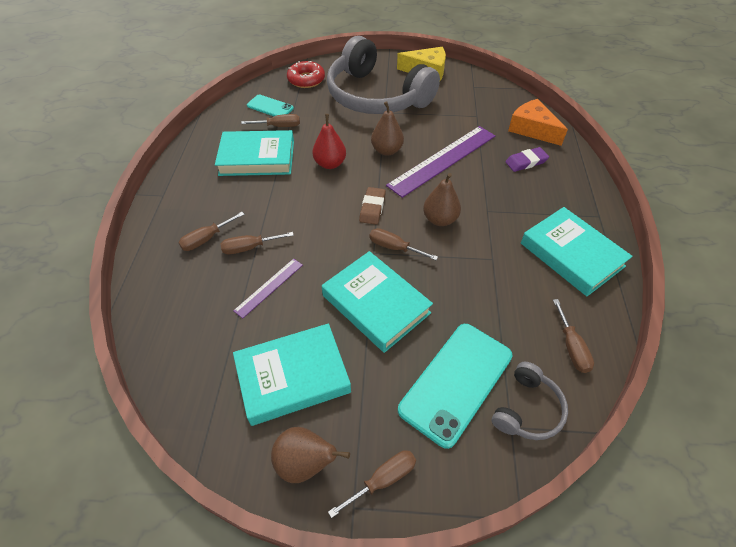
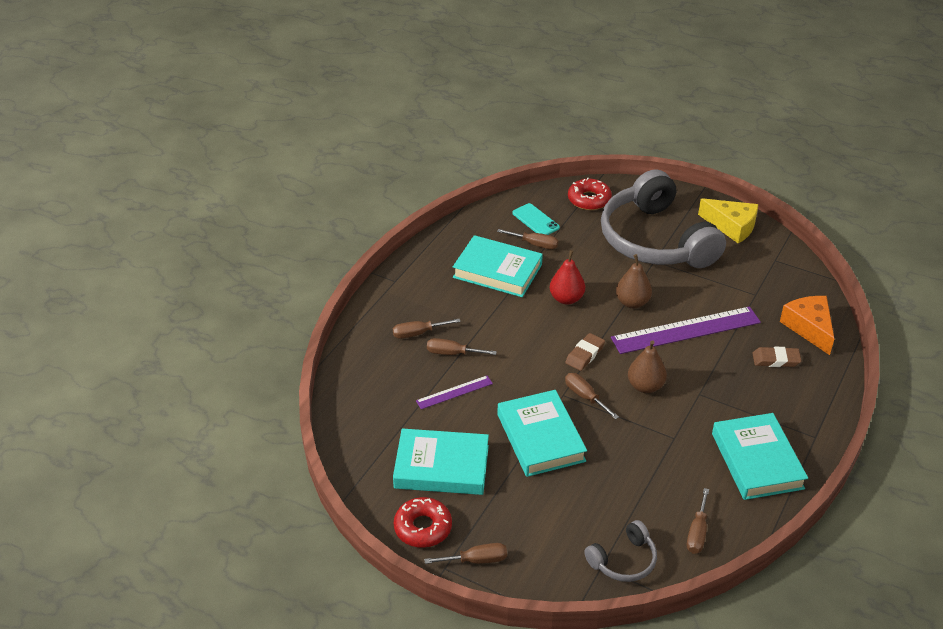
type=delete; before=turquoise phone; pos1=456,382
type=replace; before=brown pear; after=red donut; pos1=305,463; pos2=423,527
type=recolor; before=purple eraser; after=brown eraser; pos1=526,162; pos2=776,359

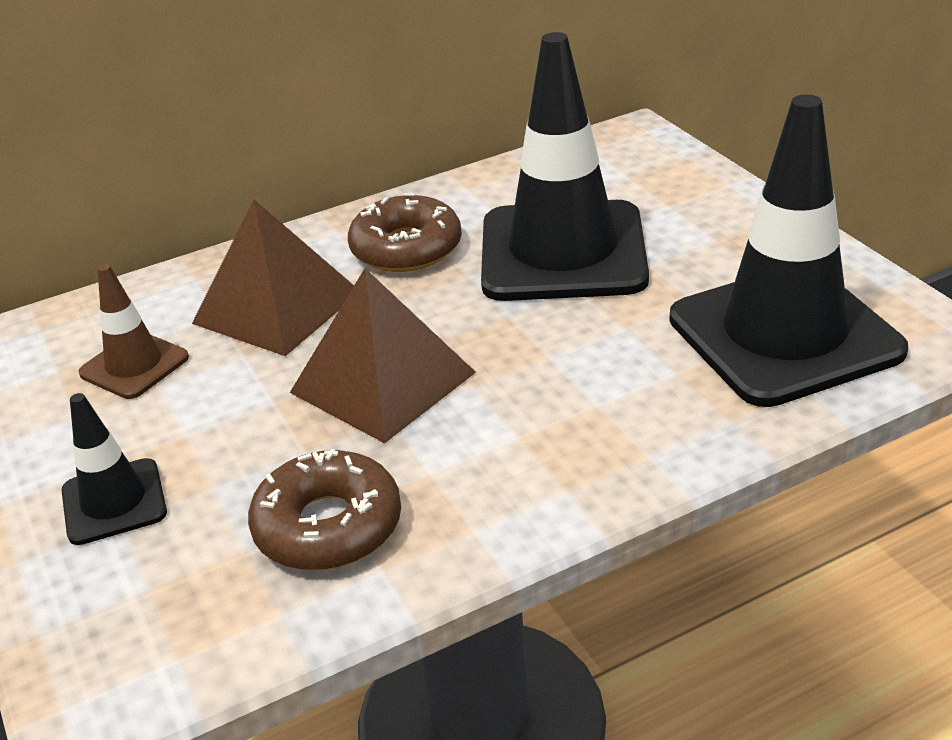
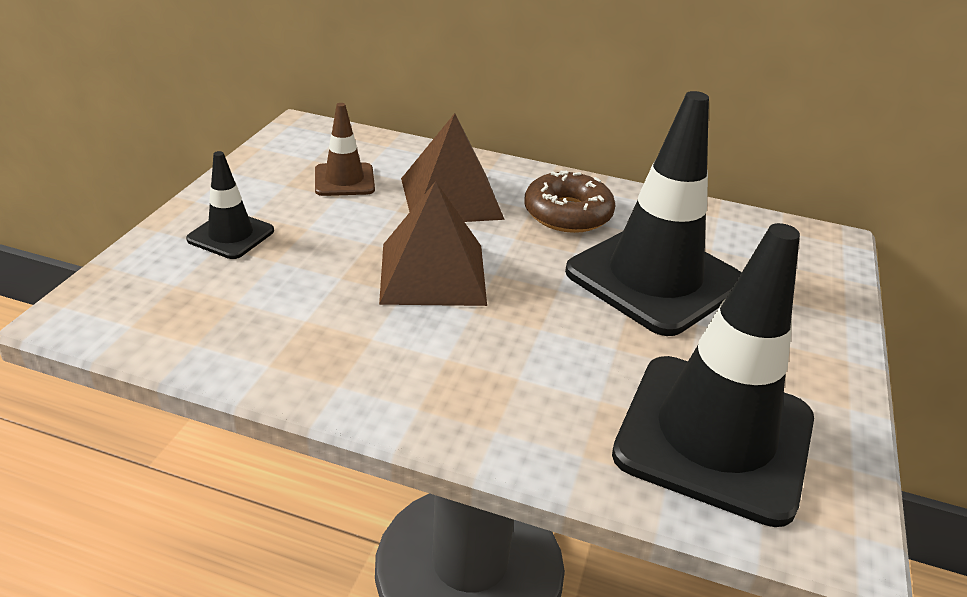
type=delete; before=brown donut; pos1=328,526

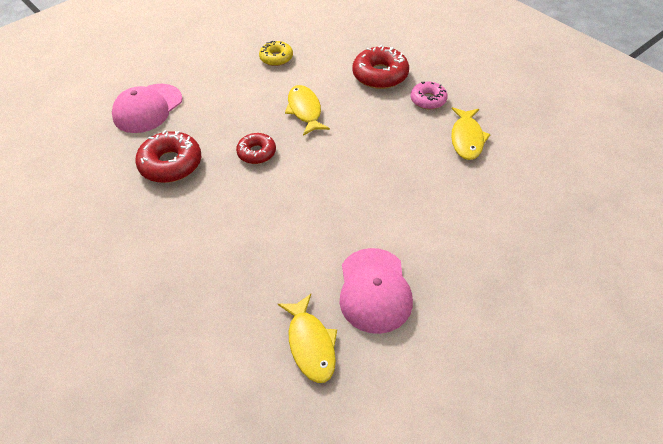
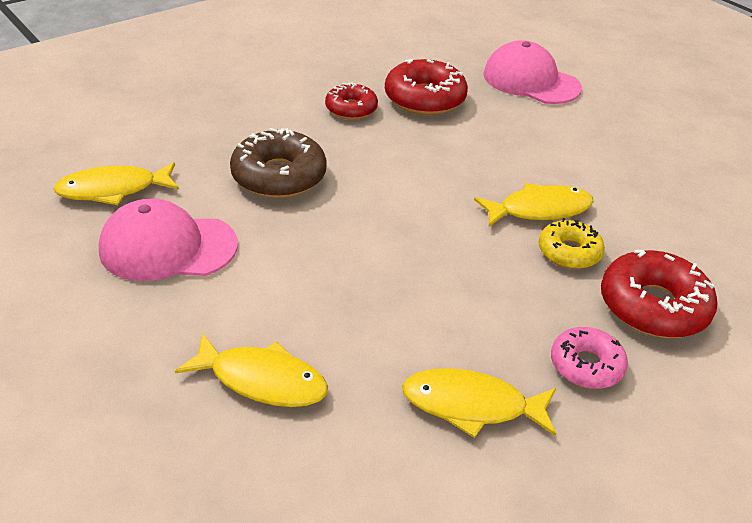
type=insert; after=yellow fish; pos2=261,380
type=insert; after=brown donut; pos2=279,176
type=move; before=red donut; pos1=256,153; pos2=351,109
type=move; before=yellow donut; pos1=276,58; pos2=569,252

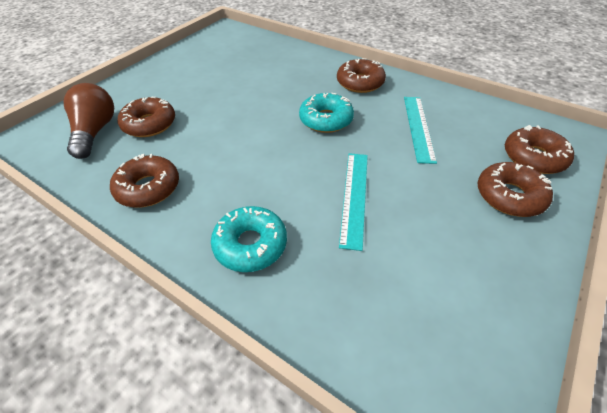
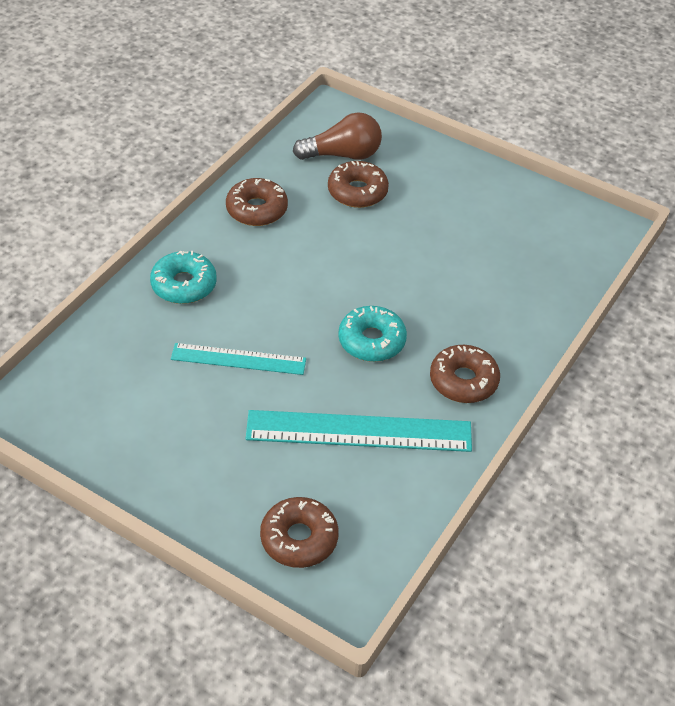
type=delete; before=brown donut; pos1=509,196
type=resize; before=turquoise ruler; pos1=418,127; pos2=359,431; scale=1.6

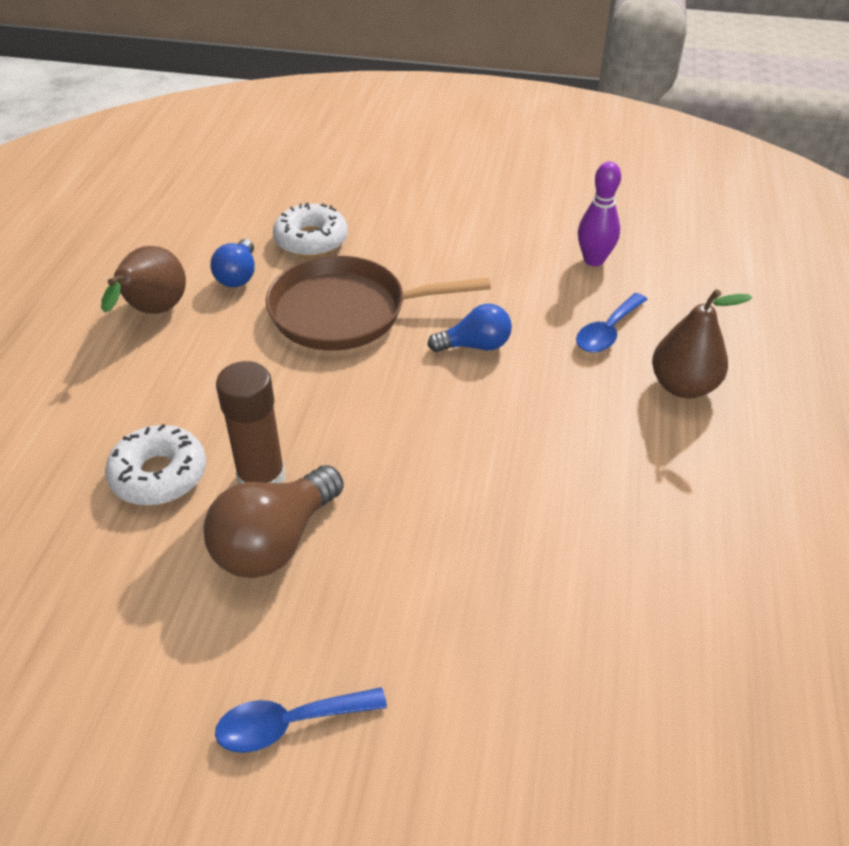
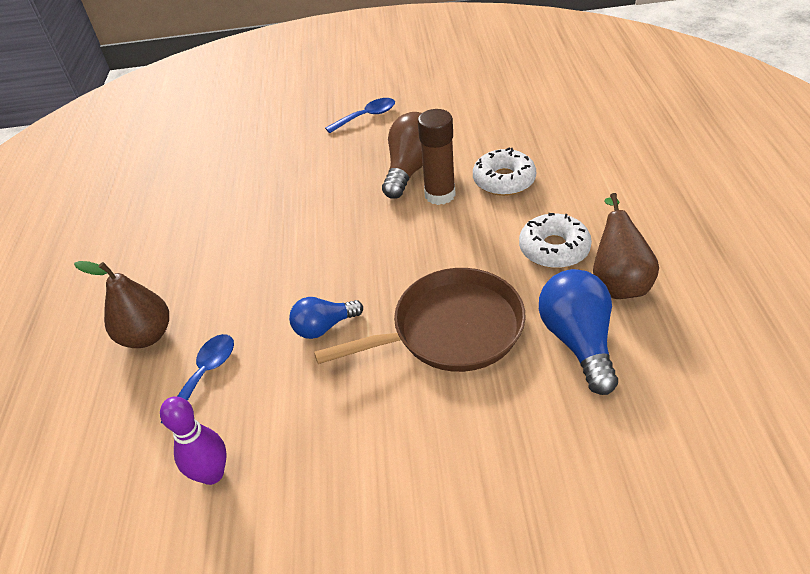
type=move; before=white donut; pos1=311,240; pos2=554,249
type=resize; before=blue light bulb; pos1=238,276; pos2=577,341; scale=1.61

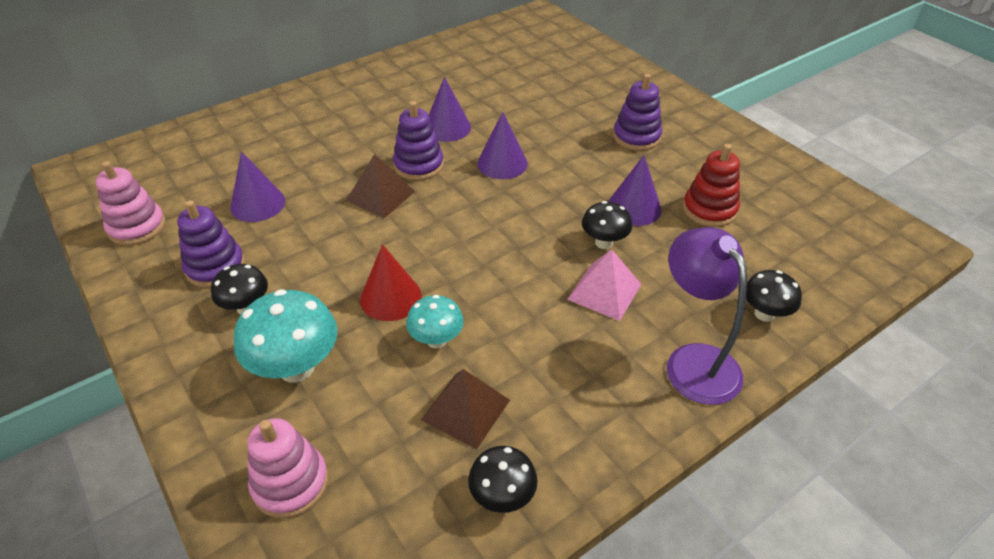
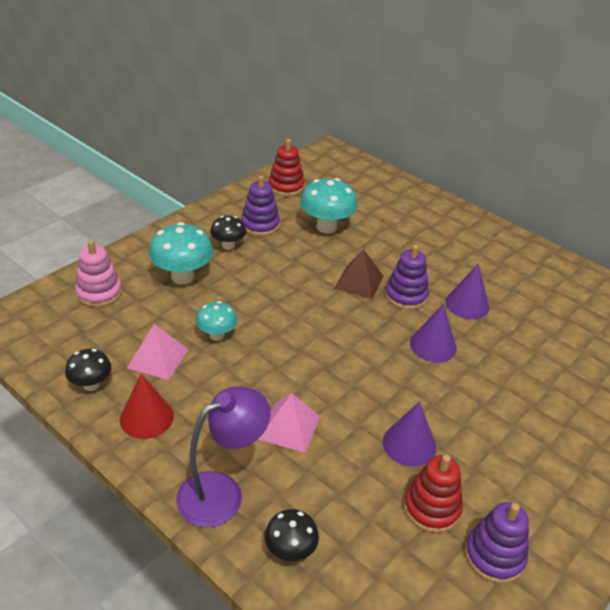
type=delete; before=black mushroom; pos1=604,243
type=move; before=red cone; pos1=391,297; pos2=146,417
type=move; before=purple stacking toy; pos1=636,137; pos2=494,556
type=replace; before=purple cone; after=turquoise mushroom; pos1=258,204; pos2=326,227
type=recolor; before=pink stacking toy; after=red stacking toy; pos1=137,227; pos2=286,186
type=recolor; before=brown pyramid; after=pink pyramid; pos1=466,409; pos2=158,358

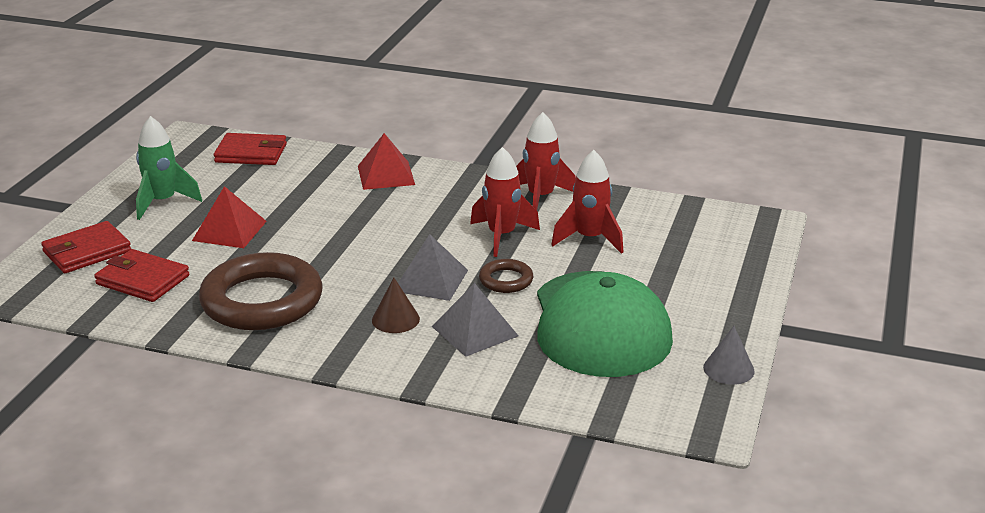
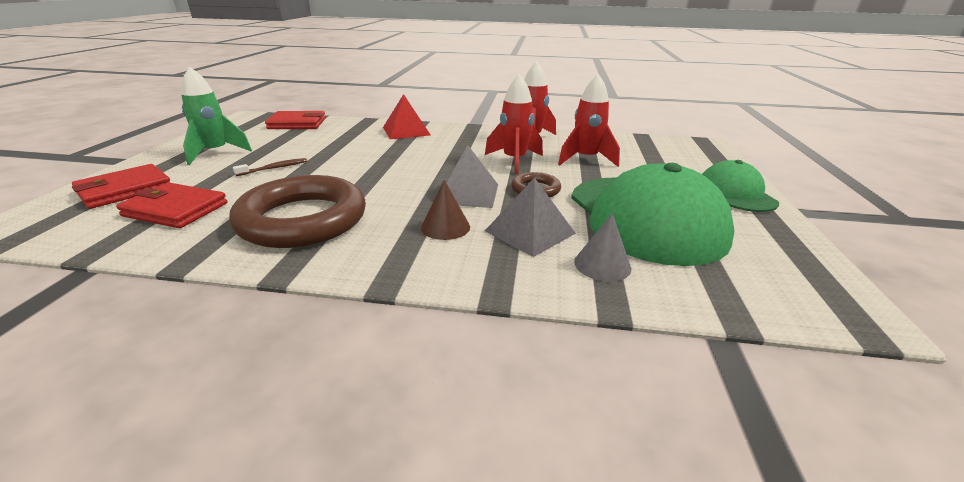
type=insert; after=green cap; pos2=735,193
type=move; before=grey cone; pos1=728,369; pos2=602,264
type=replace; before=red pyramid; after=brown toothbrush; pos1=229,230; pos2=274,168

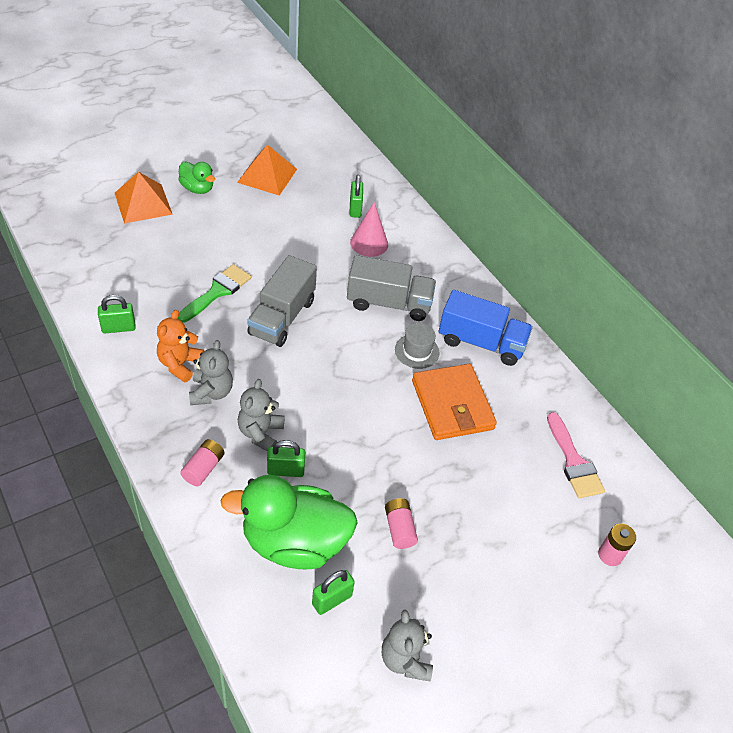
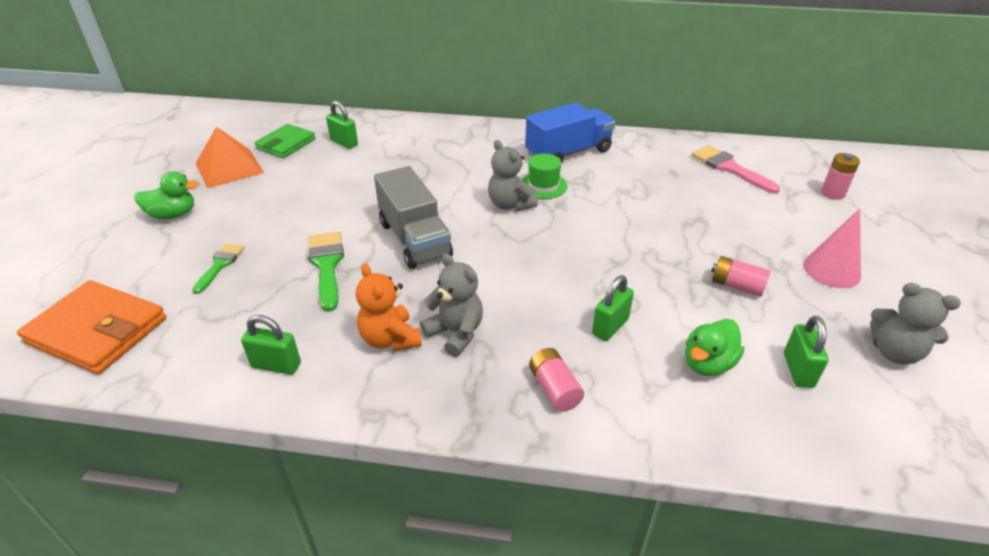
type=delete; before=orange pyramid; pos1=143,203
type=delete; before=grey truck; pos1=389,303
type=insert; after=green brush; pos2=220,265
type=insert; after=green wallet; pos2=286,144
type=move; before=grey teddy bear; pos1=260,433; pos2=510,205
type=move; before=pink cone; pos1=369,243; pos2=831,270
type=move; before=orange wallet; pos1=452,405; pos2=97,331
type=recolor; before=grey hat; after=green hat; pos1=417,351; pos2=543,185
type=rotate; before=green padlock; pos1=118,328; pos2=276,365; turn=75
type=rotate; before=pink brush; pos1=573,461; pos2=729,168; turn=-150
type=resize; before=green duck; pos1=294,542; pos2=707,363; scale=0.5

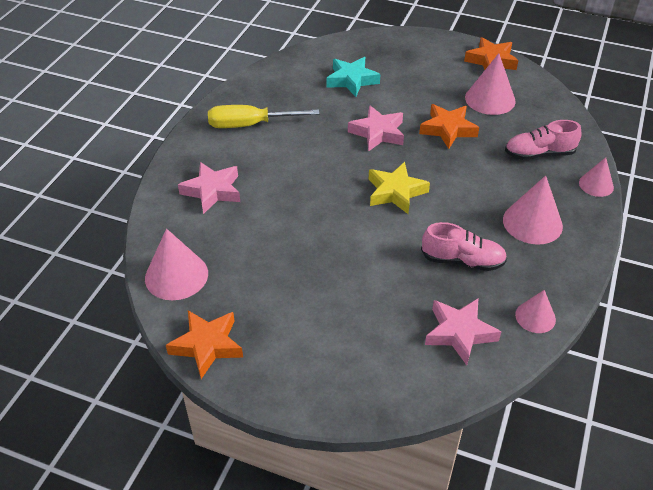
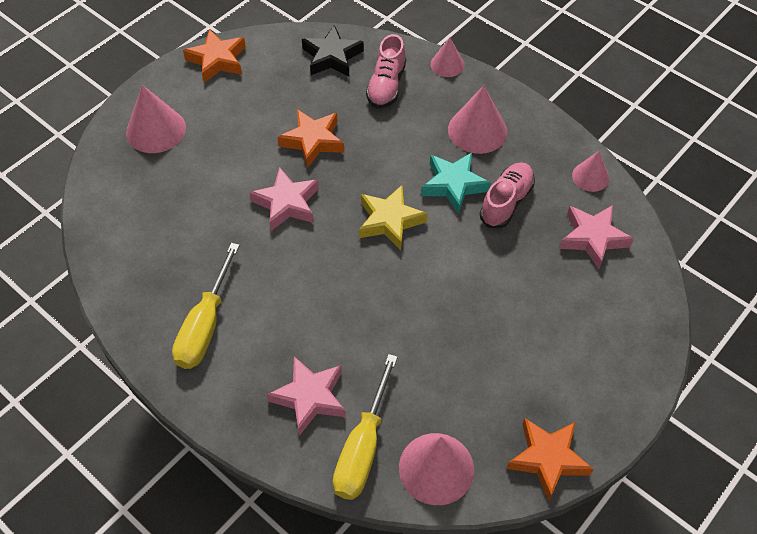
type=insert; after=black star; pos2=332,57
type=insert; after=yellow screwdriver; pos2=362,448
type=move; before=turquoise star; pos1=352,80; pos2=454,185
type=move; before=pink cone; pos1=490,99; pos2=156,130

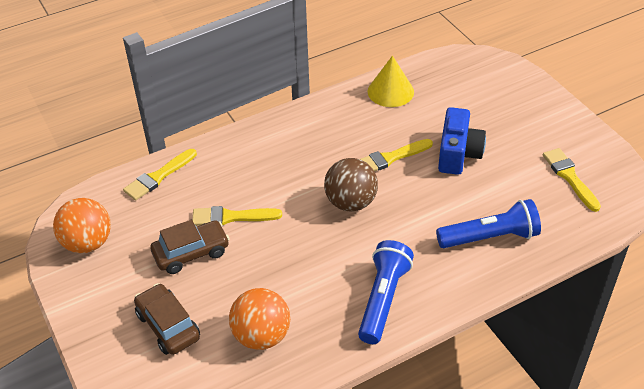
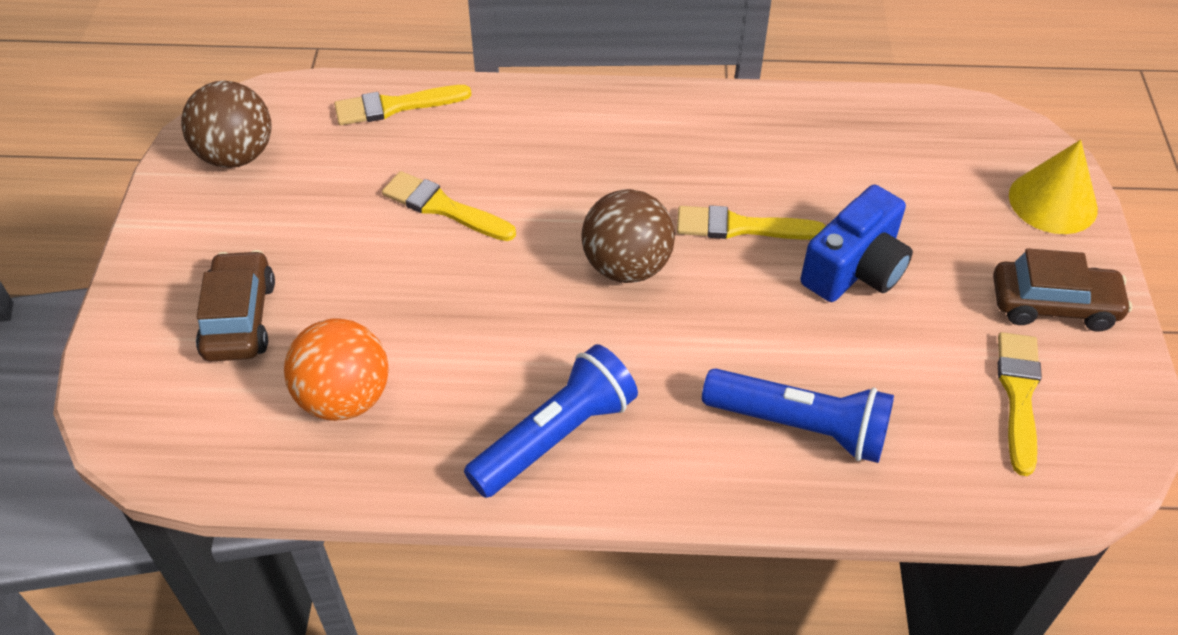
type=move; before=brown car; pos1=191,253; pos2=1053,305
type=move; before=yellow cone; pos1=390,91; pos2=1053,202
type=recolor; before=orange ball; after=brown ball; pos1=88,243; pos2=236,155

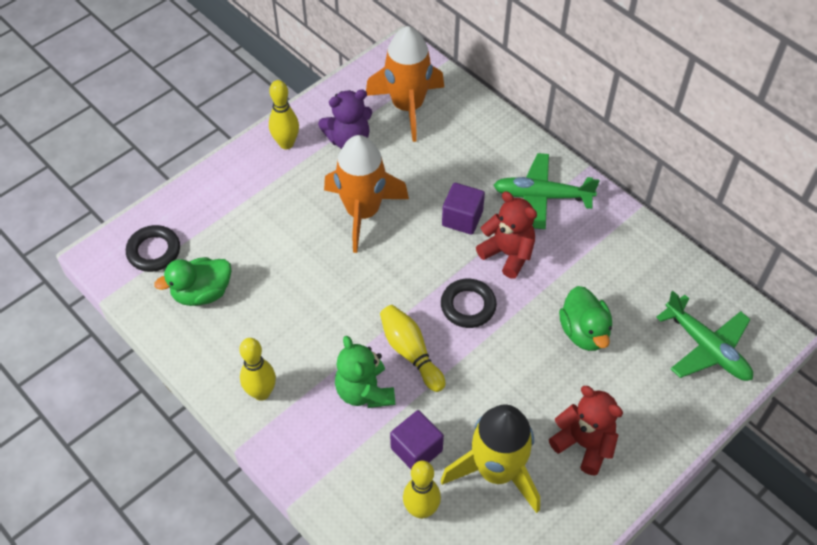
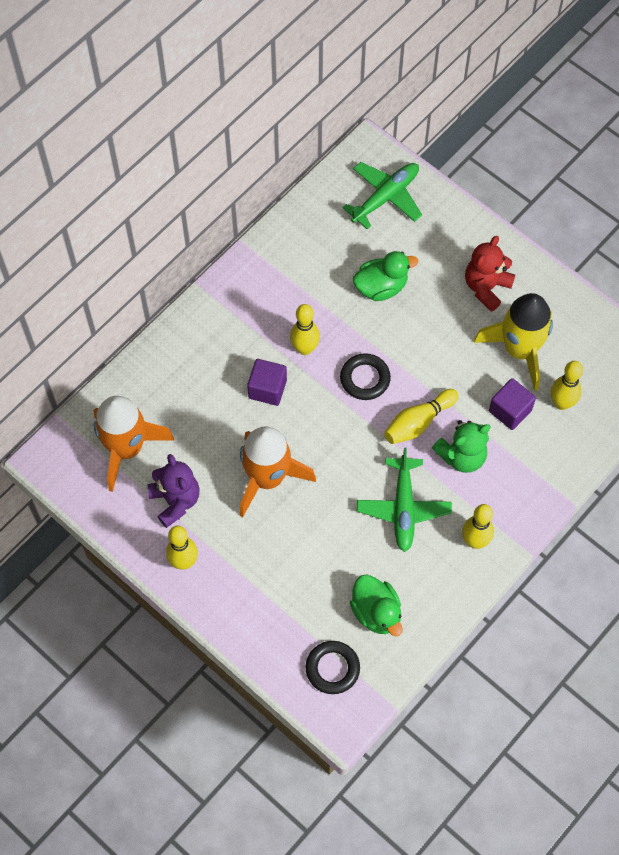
type=move; before=green plane; pos1=542,196; pos2=403,508
type=replace; before=red teddy bear; after=yellow bowling pin; pos1=508,254; pos2=305,348

